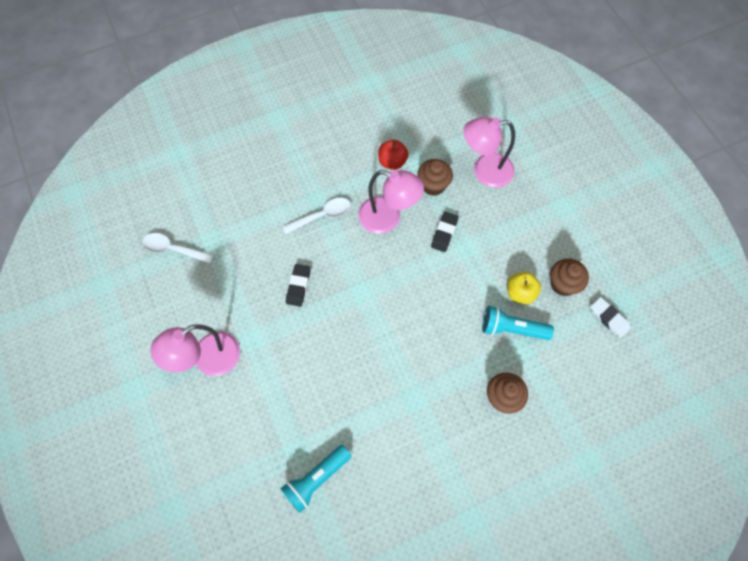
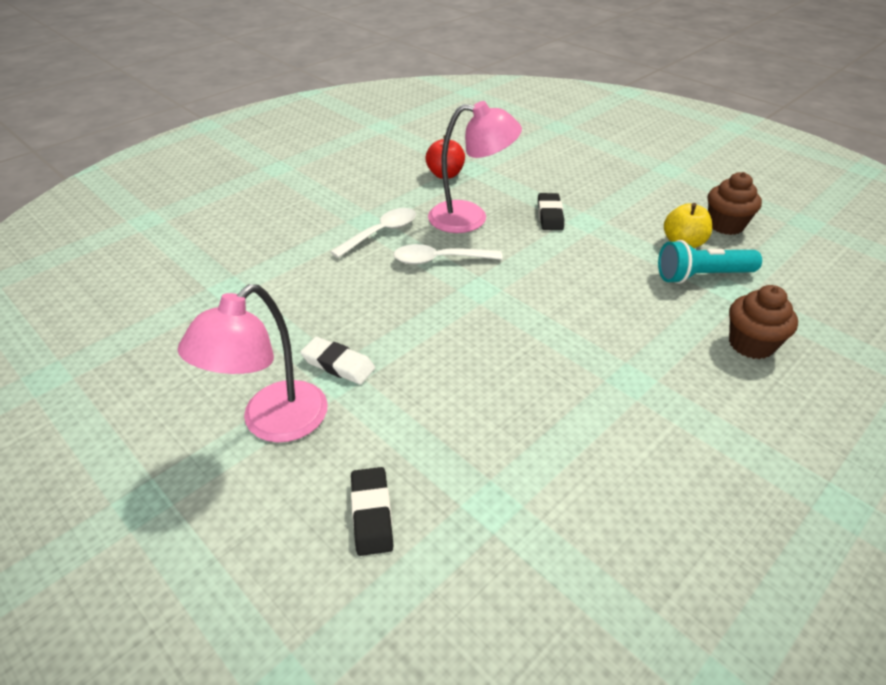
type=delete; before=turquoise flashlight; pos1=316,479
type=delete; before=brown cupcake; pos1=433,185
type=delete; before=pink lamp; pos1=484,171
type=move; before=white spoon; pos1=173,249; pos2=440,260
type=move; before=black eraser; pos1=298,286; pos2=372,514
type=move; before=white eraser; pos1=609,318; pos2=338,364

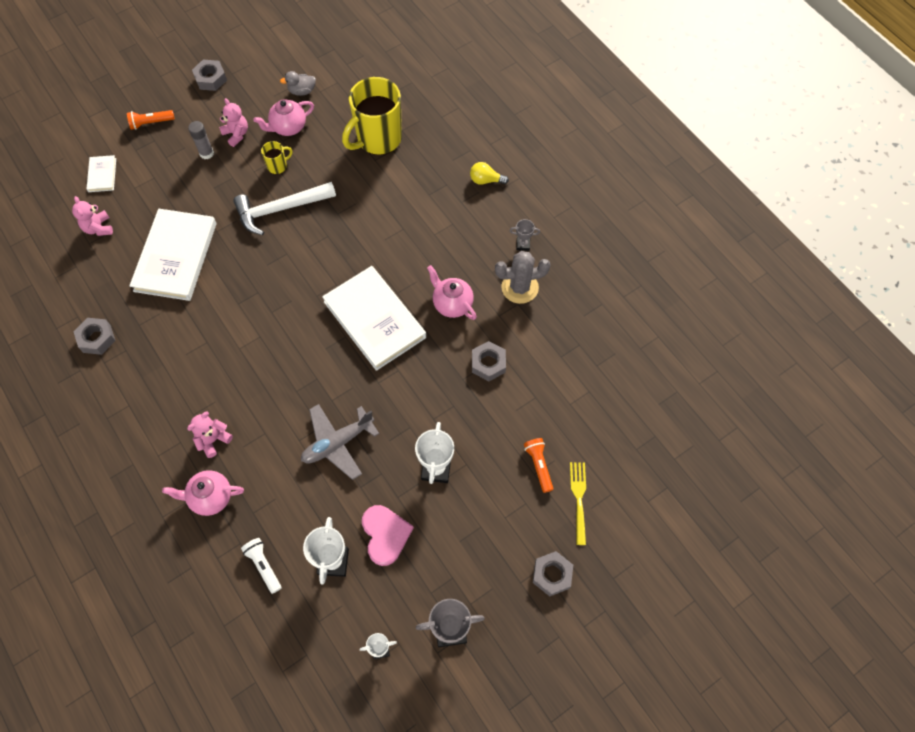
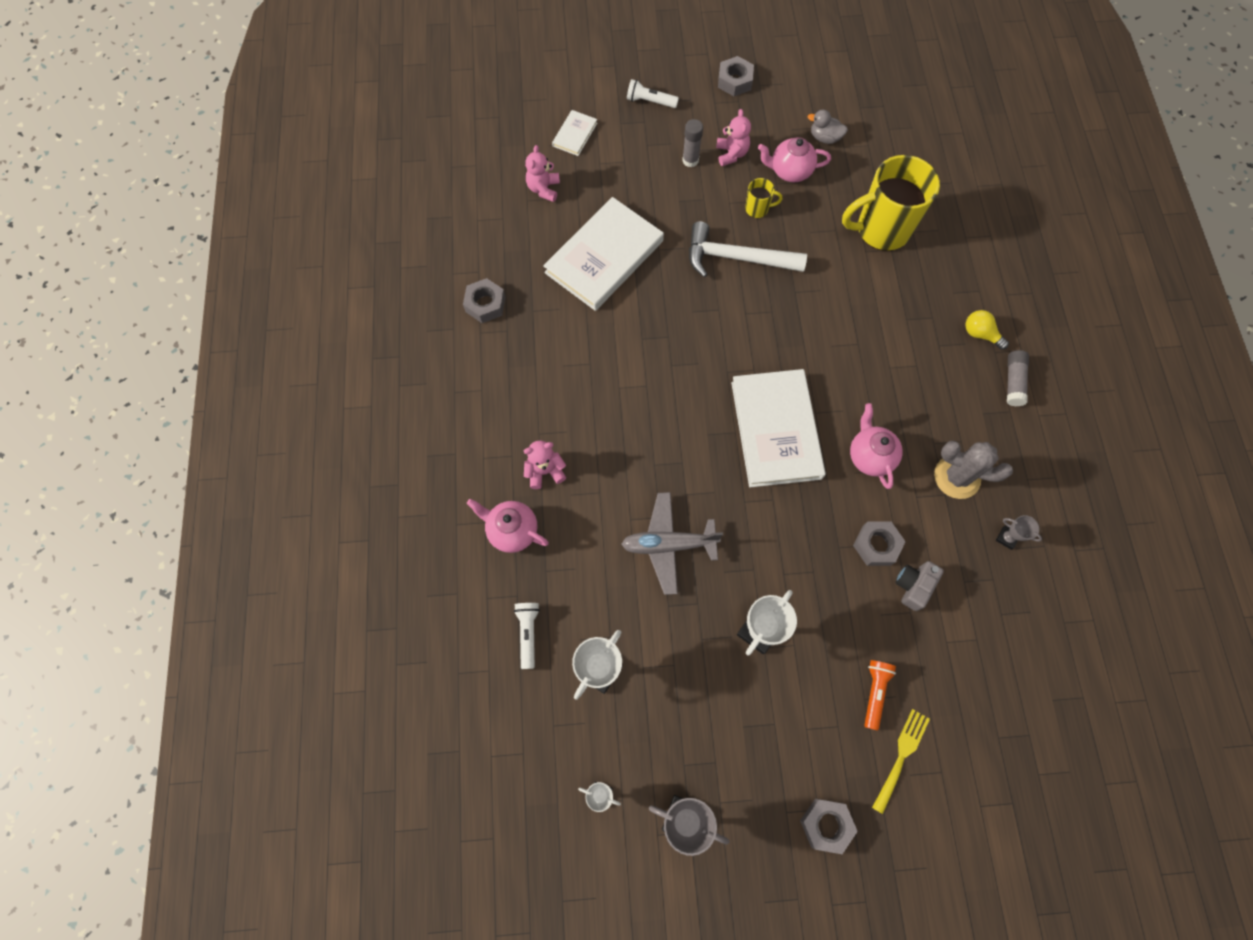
type=delete; before=pink heart; pos1=385,535
type=insert; after=grey camera; pos2=913,586
type=insert; after=grey glue stick; pos2=1013,381
type=move; before=grey trophy; pos1=523,245; pos2=1006,538
type=recolor; before=orange flashlight; after=white flashlight; pos1=151,123; pos2=650,101

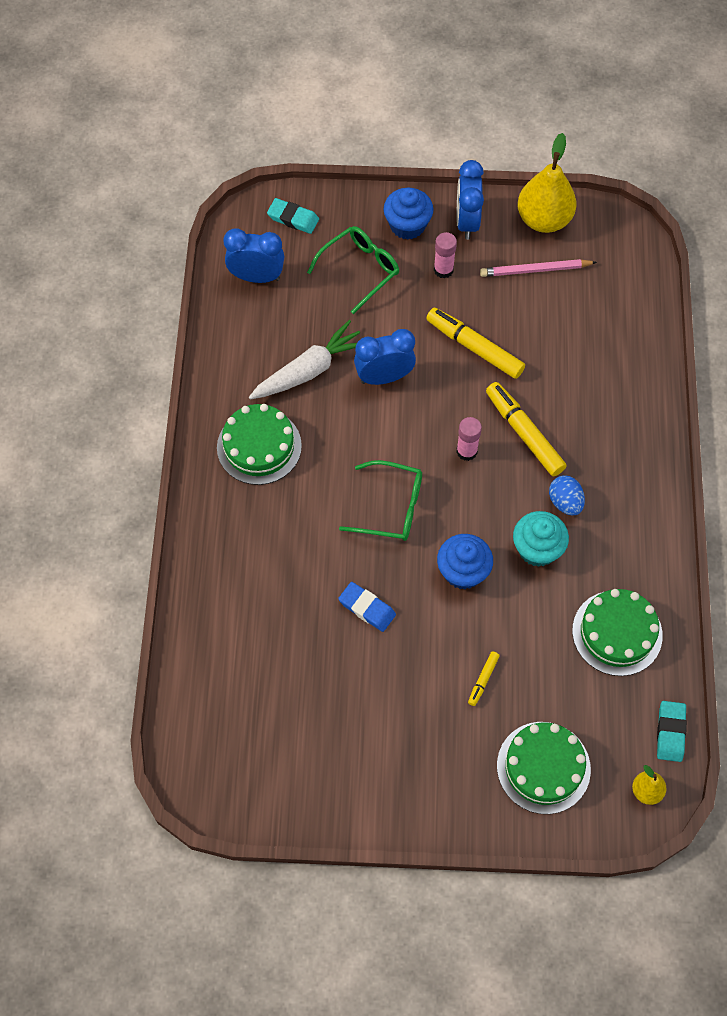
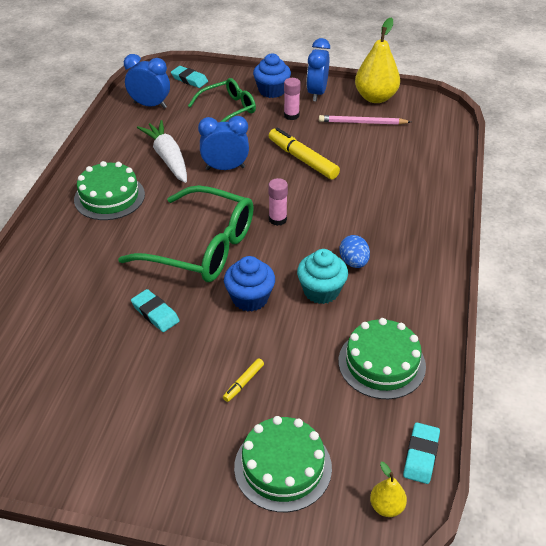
type=delete; before=yellow marker; pos1=524,433
type=recolor; before=blue eraser; after=turquoise eraser; pos1=367,608; pos2=155,313
type=rotate; before=white carrot; pos1=309,370; pos2=168,158; turn=-90
type=resize; before=green glasses; pos1=391,507; pos2=202,247; scale=1.66

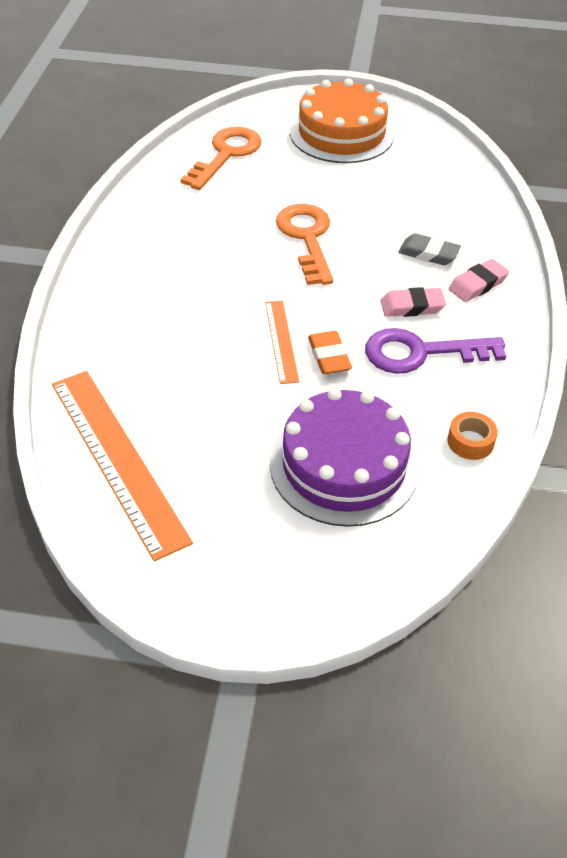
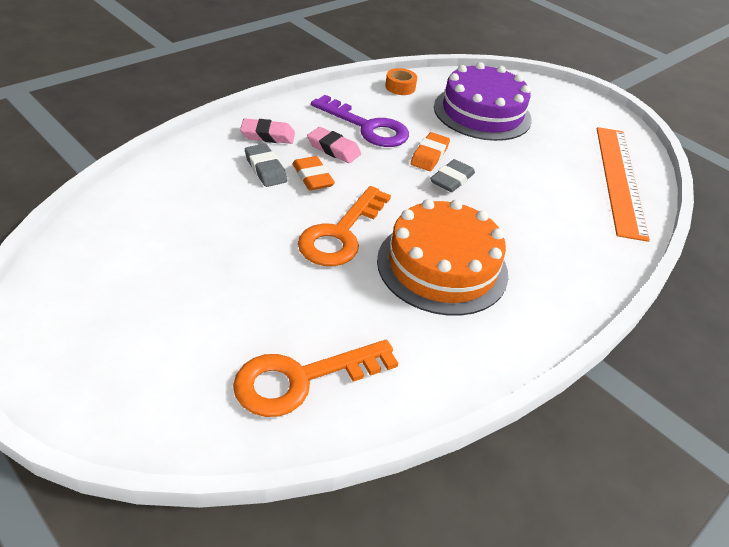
type=insert; after=orange eraser; pos2=312,177
type=move; before=orange cake; pos1=341,133; pos2=442,266
type=replace; before=orange ruler; after=grey eraser; pos1=281,341; pos2=452,180

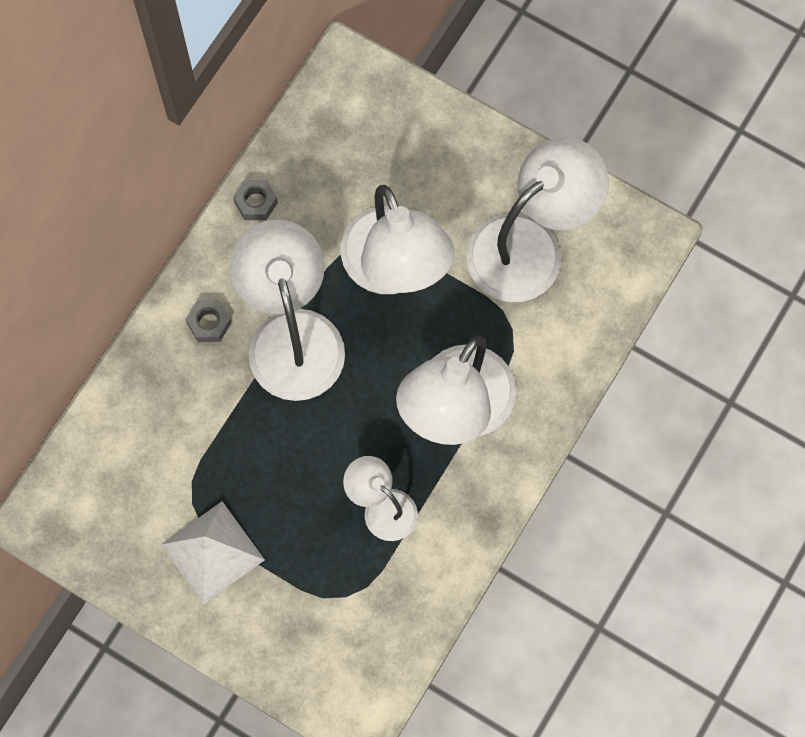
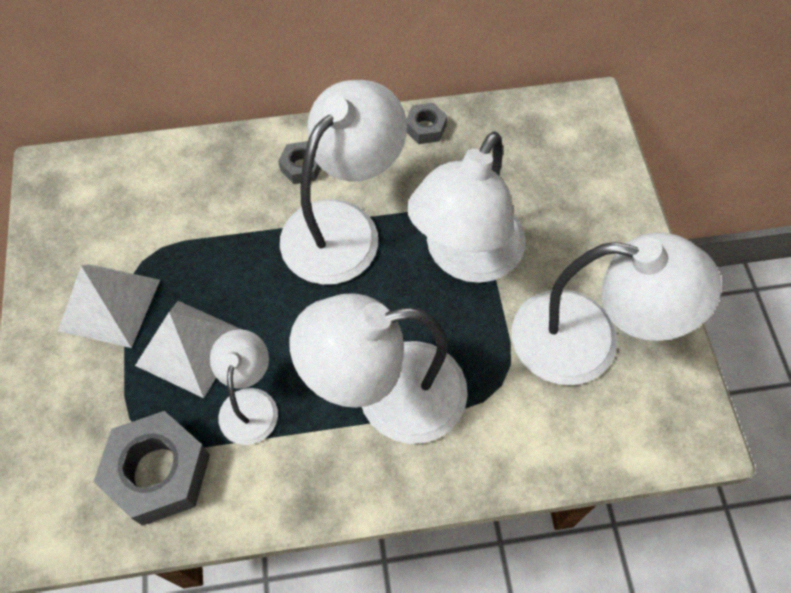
type=insert; after=grey nut; pos2=158,472
type=insert; after=white pyramid; pos2=190,347

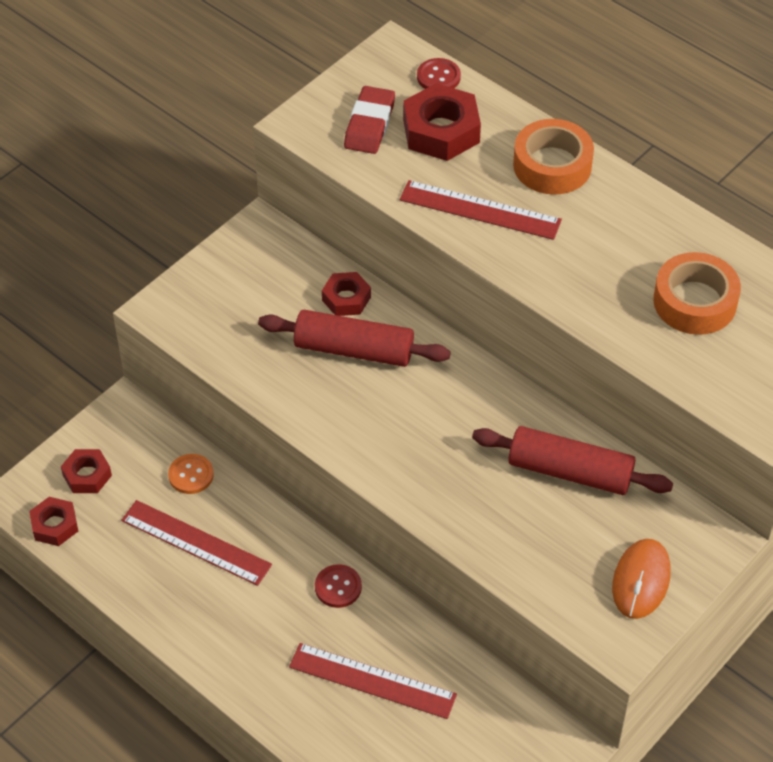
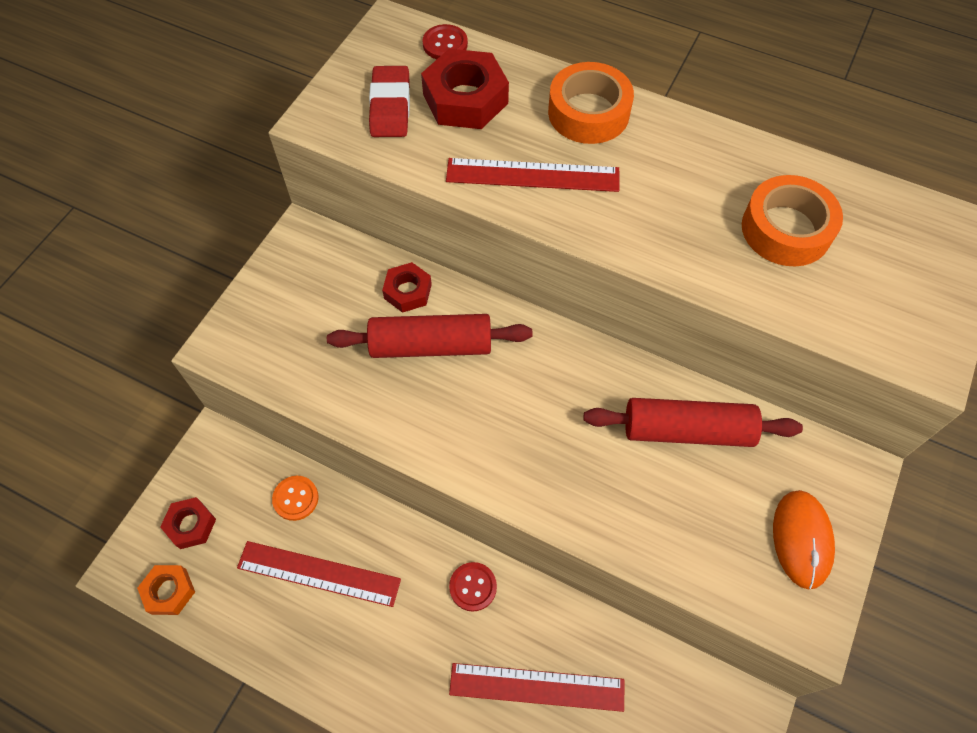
type=recolor; before=red nut; after=orange nut; pos1=55,525; pos2=169,591

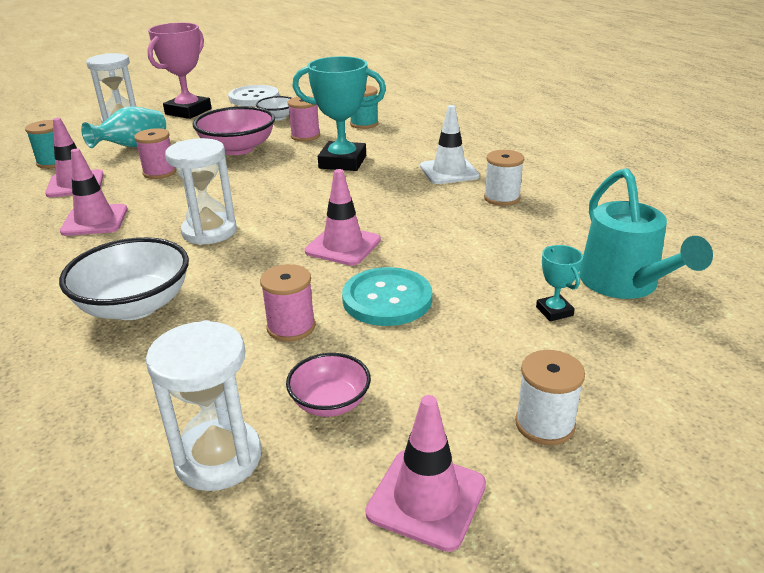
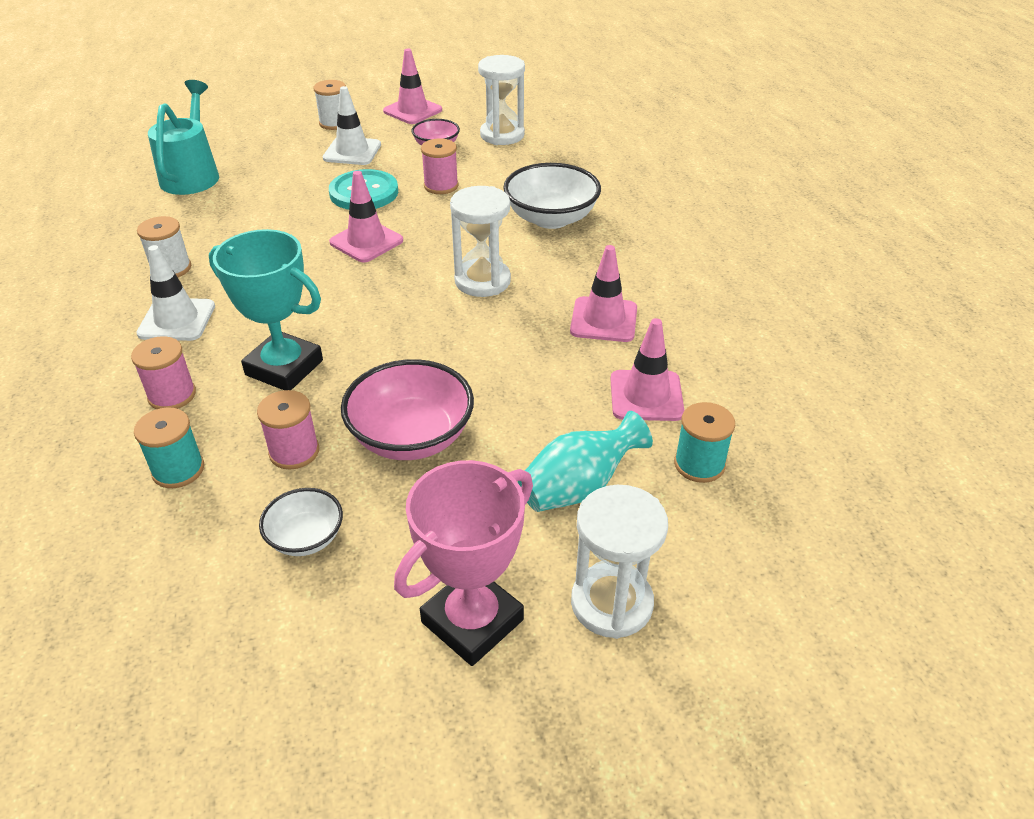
type=delete; before=white button; pos1=254,98
type=delete; before=turquoise trophy; pos1=554,311
type=insert; after=white traffic cone; pos2=352,151
type=move; before=pink spool; pos1=159,172; pos2=172,395

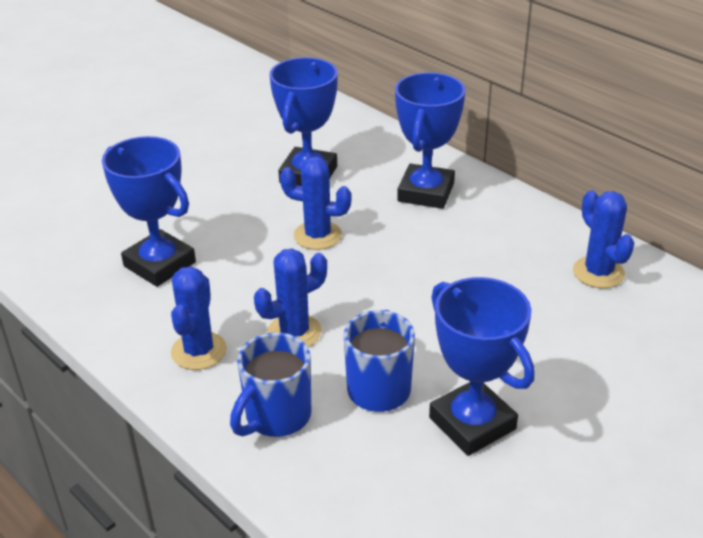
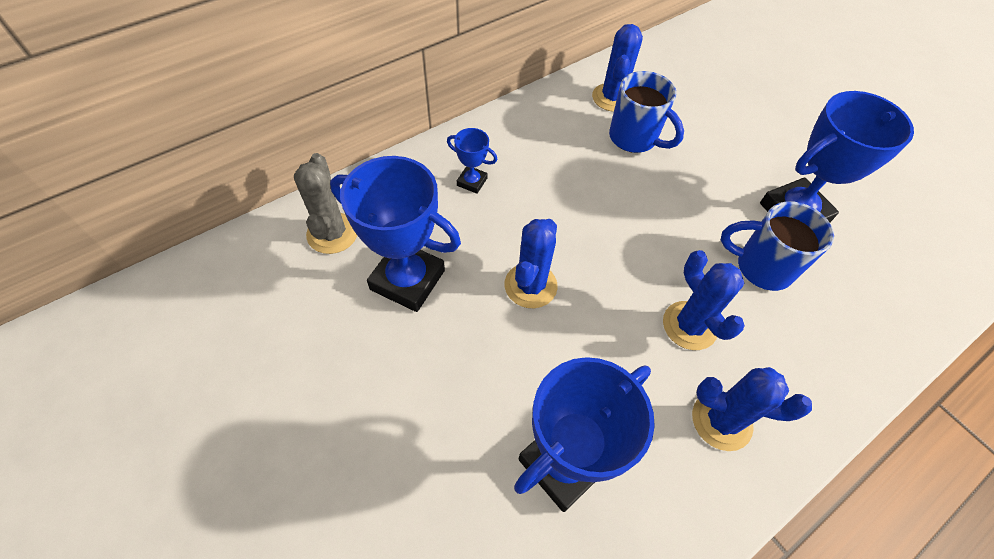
type=insert; after=grey cactus; pos2=332,233
type=move; before=blue mug; pos1=276,417; pos2=634,138
type=rotate; before=blue cactus; pos1=598,272; pos2=612,98; turn=-60
type=resize; before=blue trophy; pos1=426,192; pos2=472,182; scale=0.47

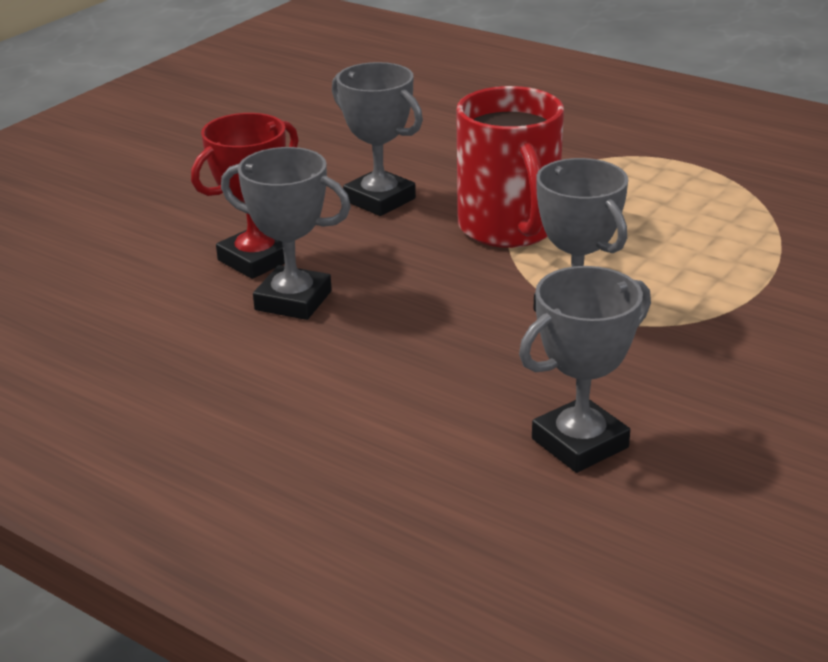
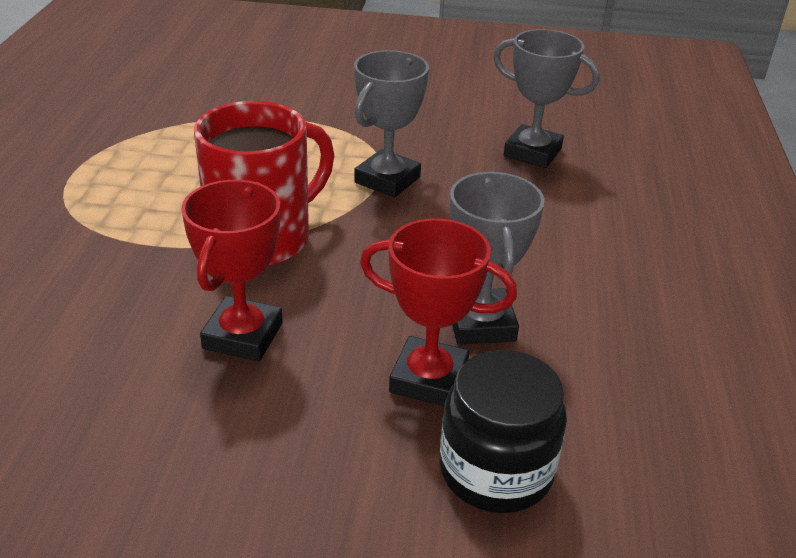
type=insert; after=black jar; pos2=496,470
type=recolor; before=grey trophy; after=red trophy; pos1=379,200; pos2=243,336

